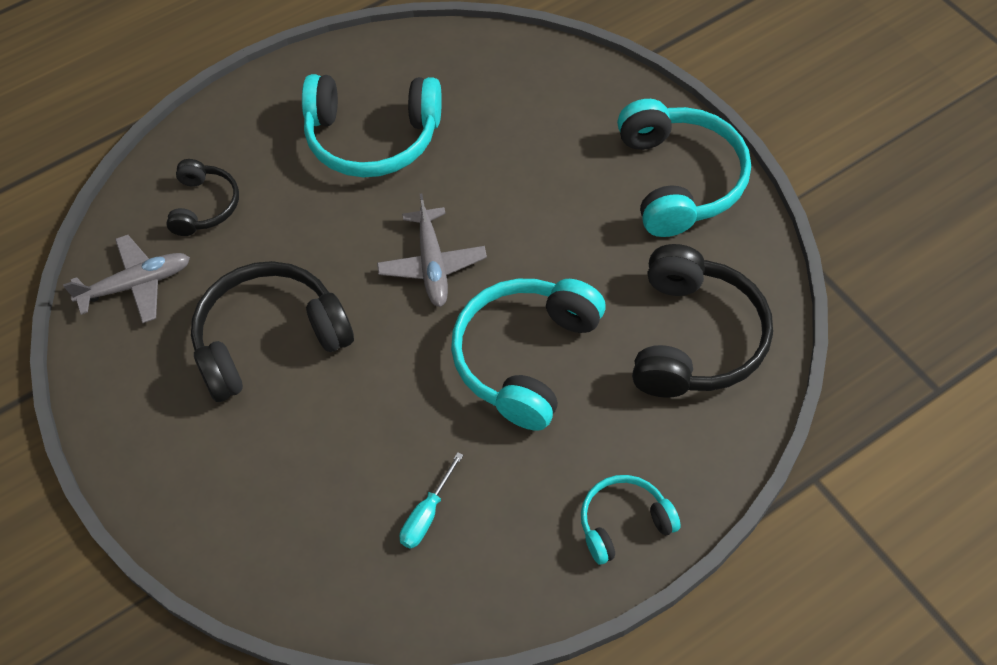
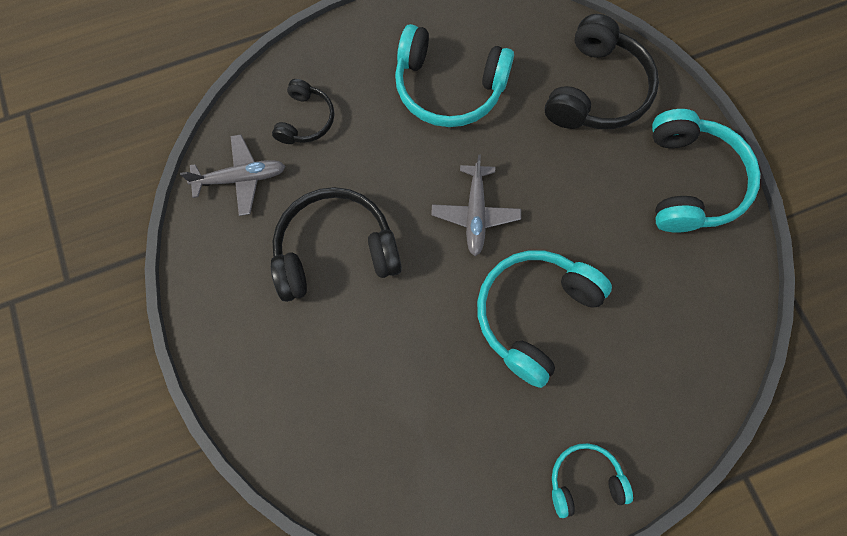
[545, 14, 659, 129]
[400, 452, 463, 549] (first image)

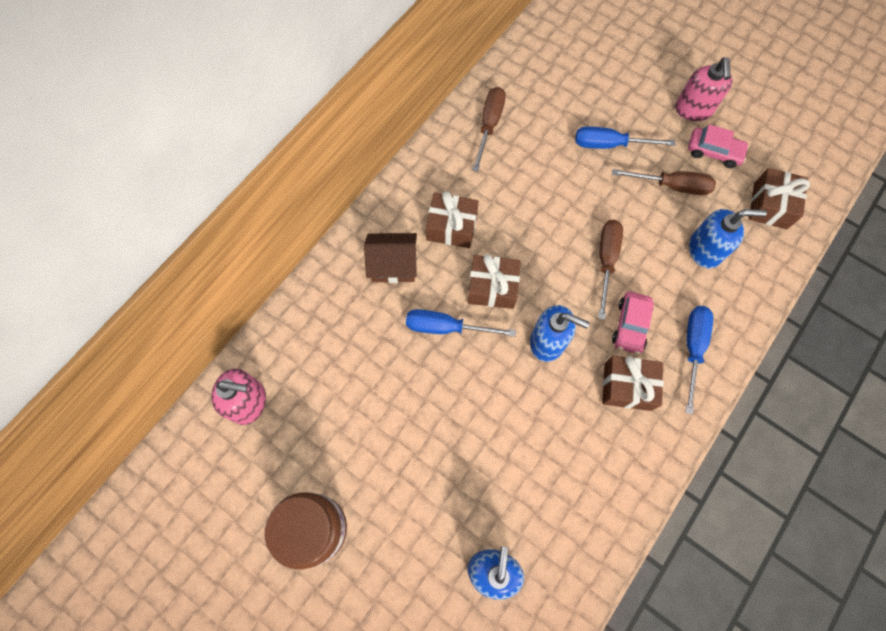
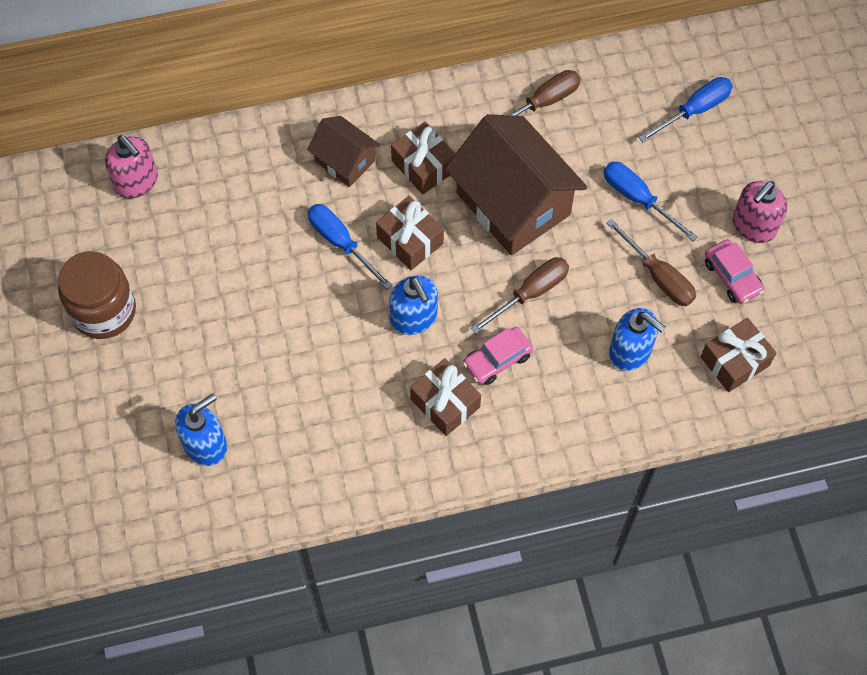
[639, 77, 733, 143]
[445, 114, 588, 255]

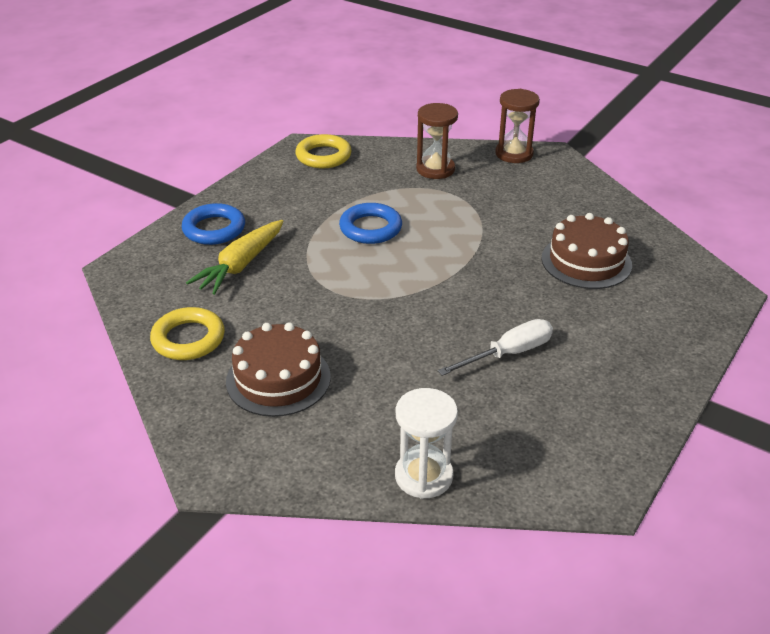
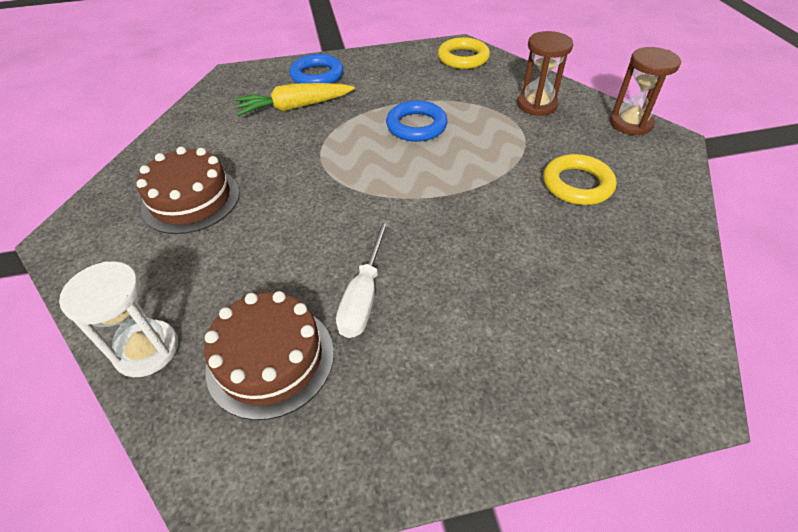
[204, 291, 334, 420]
[543, 154, 617, 205]
[336, 219, 390, 338]

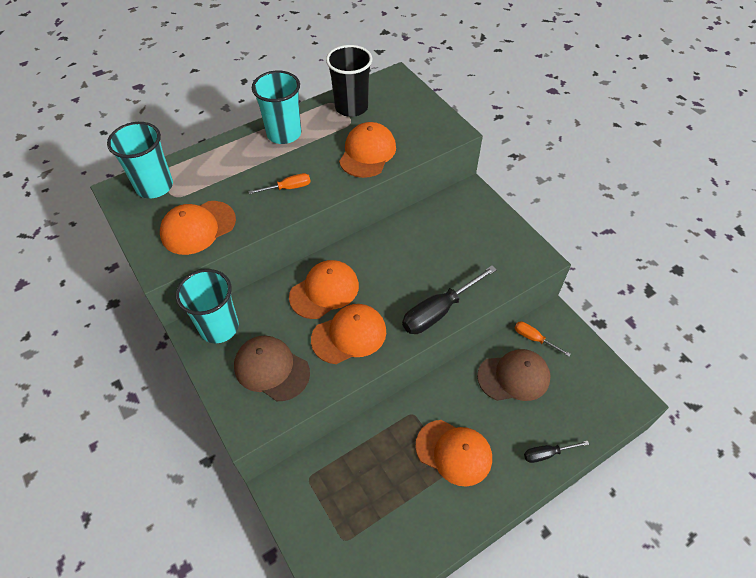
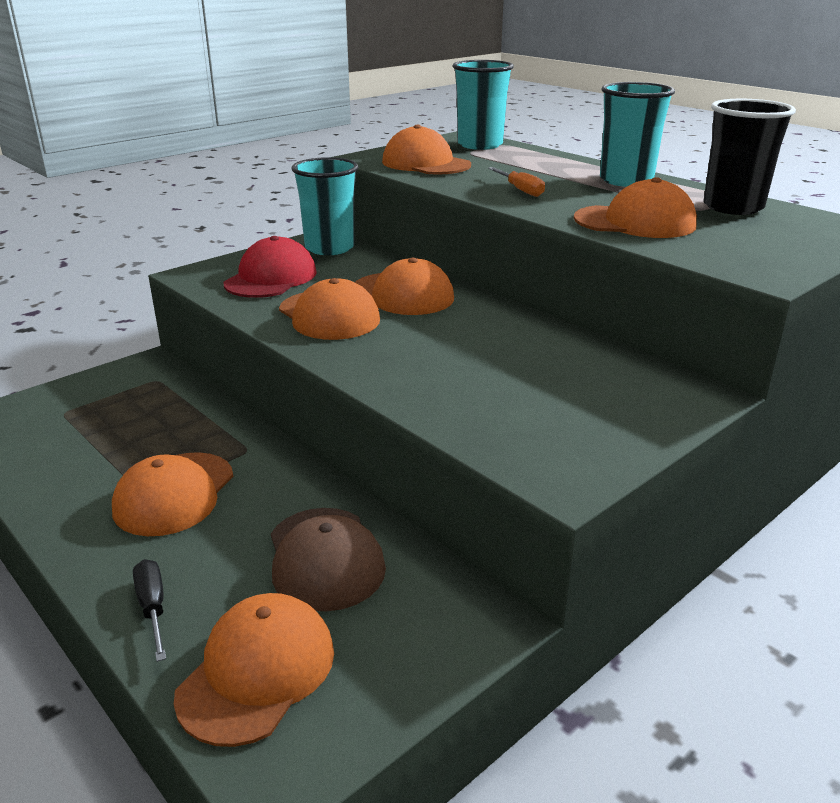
[402, 265, 497, 334] (first image)
[515, 321, 571, 357] (first image)
[223, 236, 317, 298]
[174, 593, 334, 747]

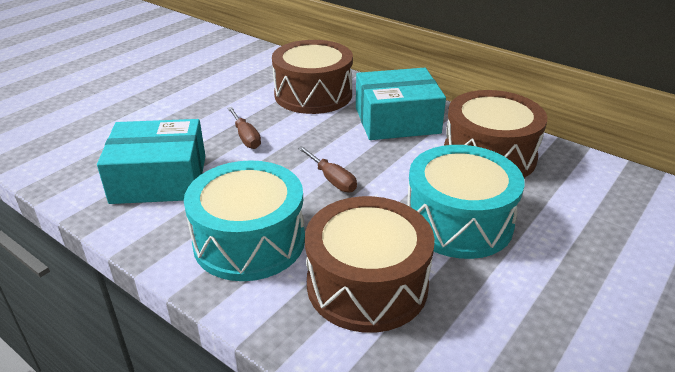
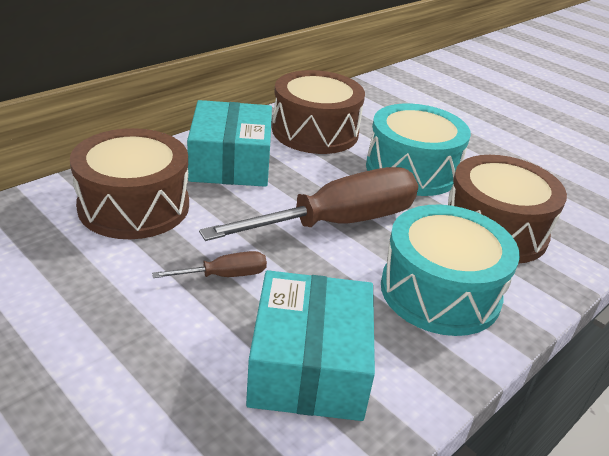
[199, 167, 418, 241]

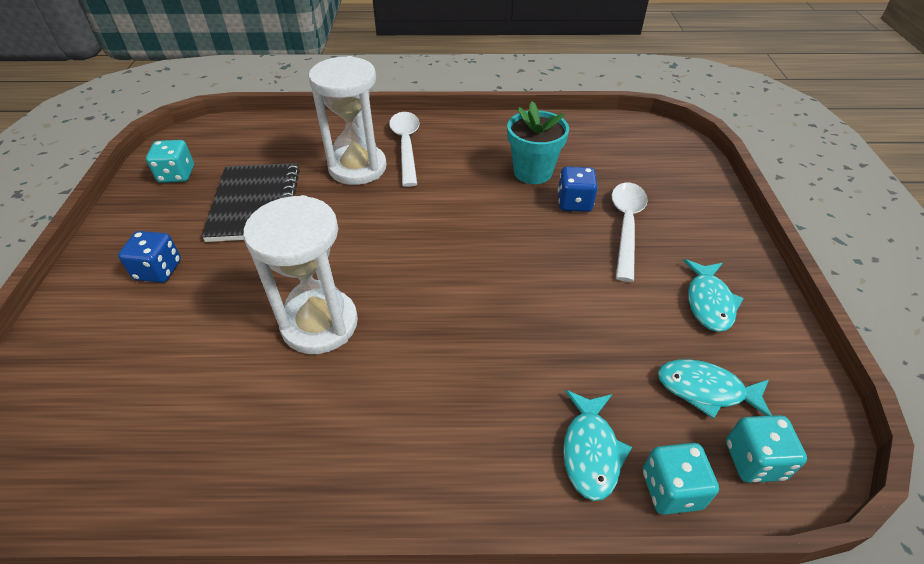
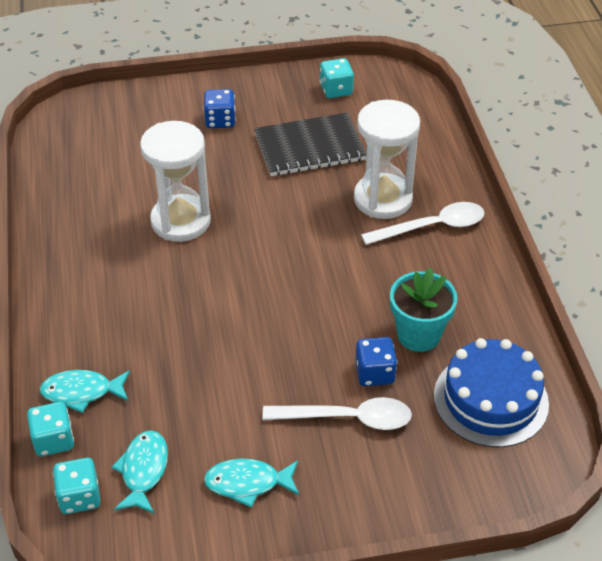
[434, 338, 549, 447]

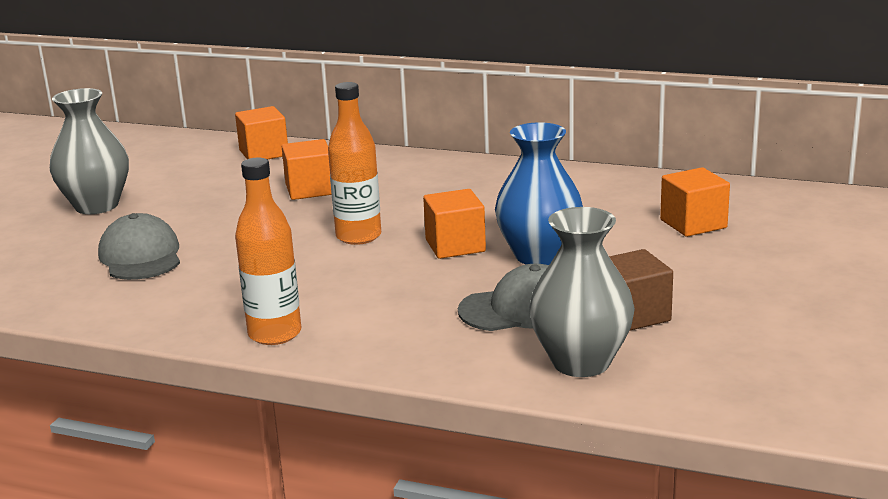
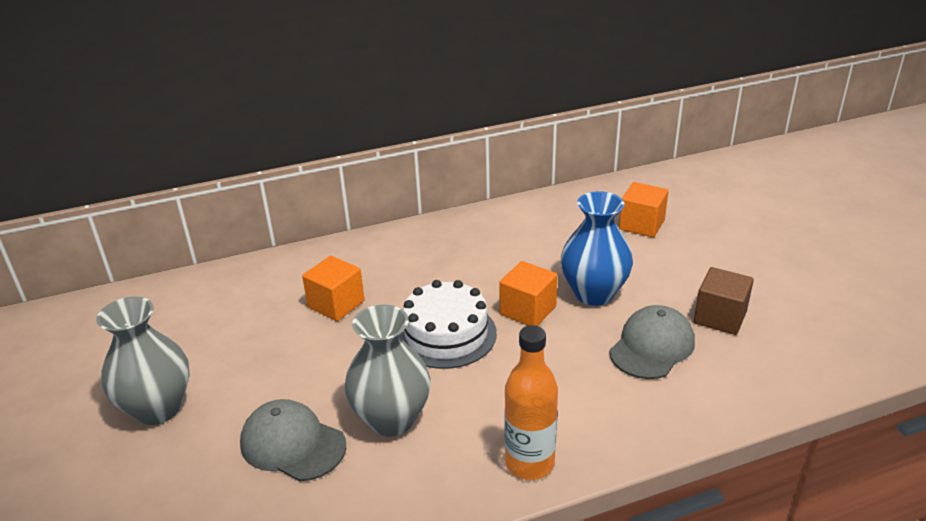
[400, 280, 497, 369]
[235, 106, 288, 160] (first image)
[345, 304, 430, 437]

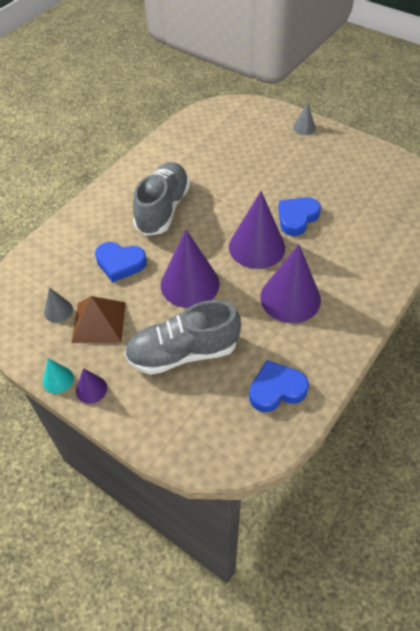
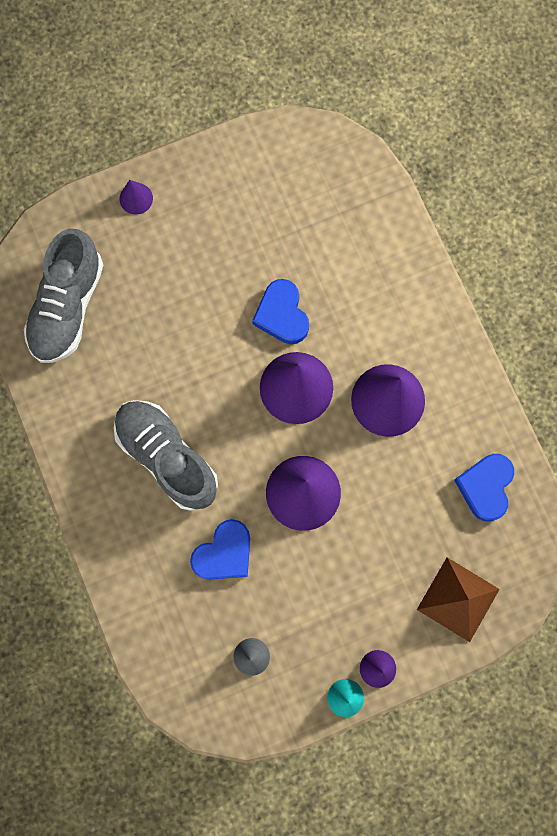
[120, 180, 153, 215]
[417, 557, 500, 642]
[24, 229, 103, 363]

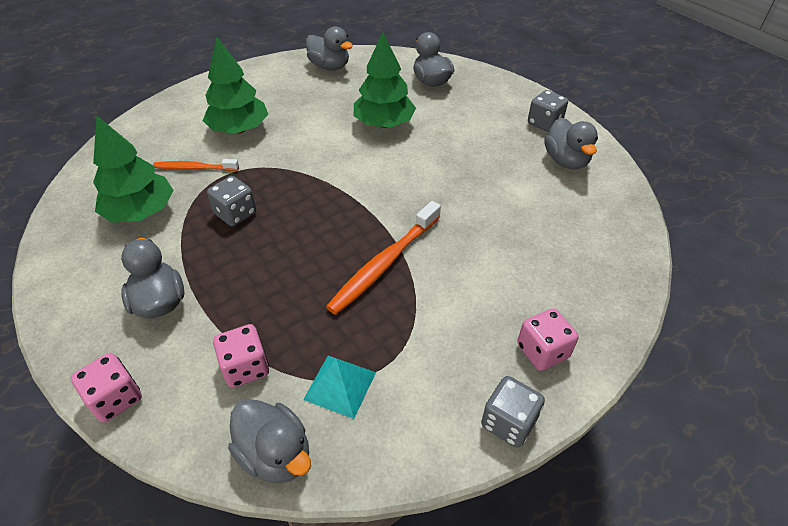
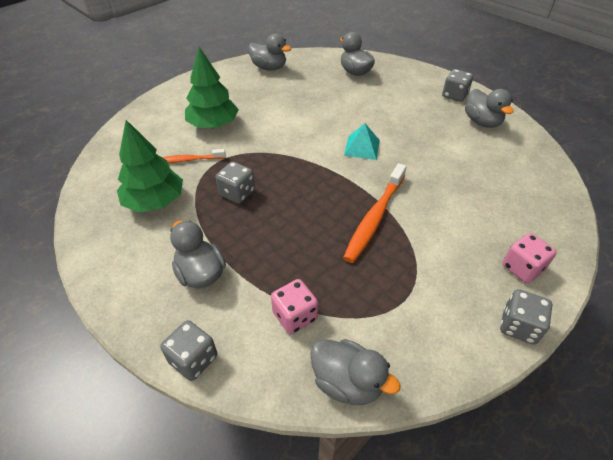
[354, 32, 416, 128] (first image)
[160, 320, 217, 381]
[344, 123, 380, 160]

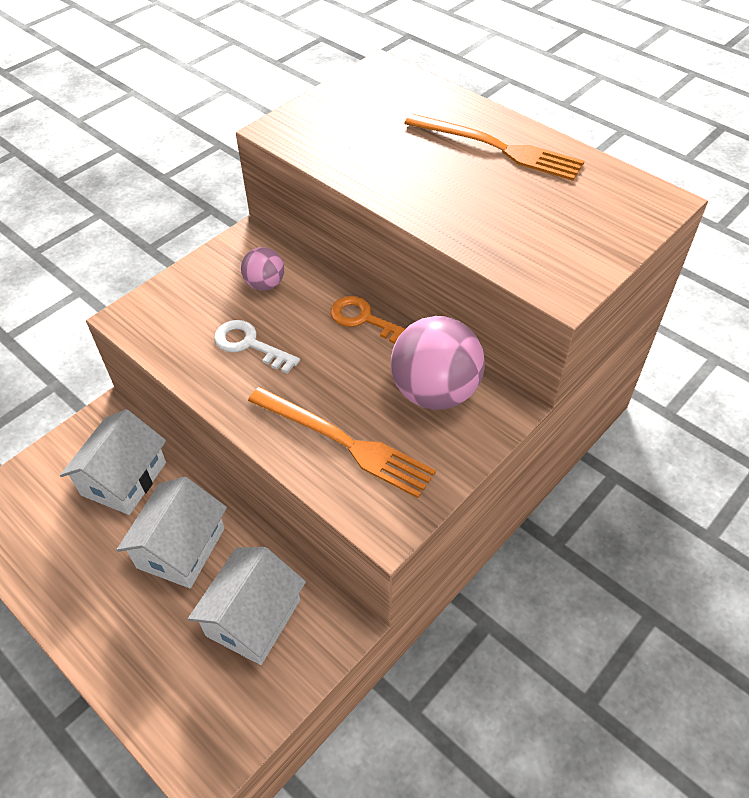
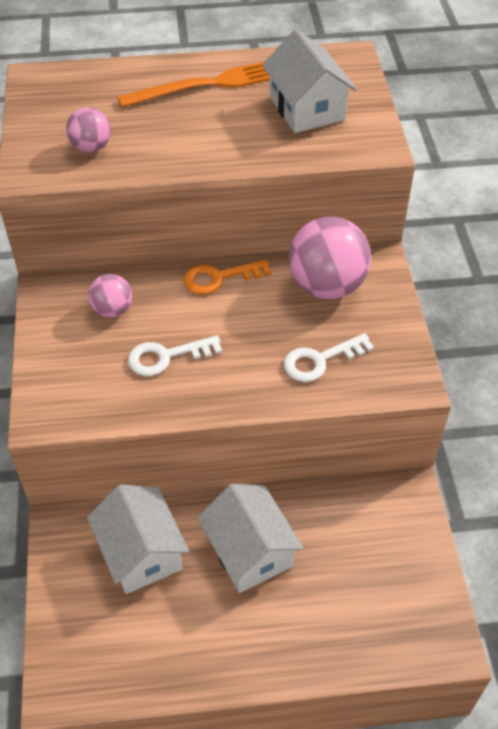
[284, 333, 374, 382]
[262, 29, 357, 133]
[66, 107, 111, 152]

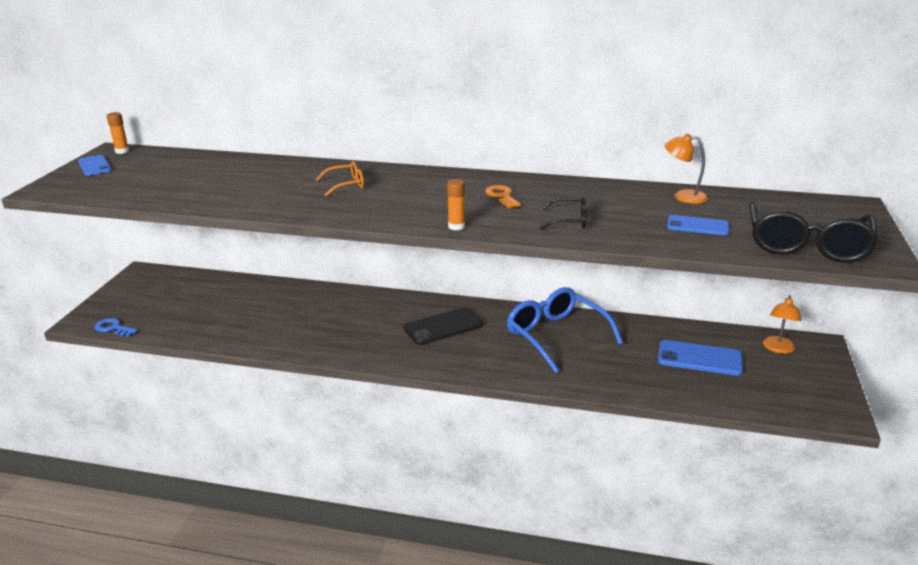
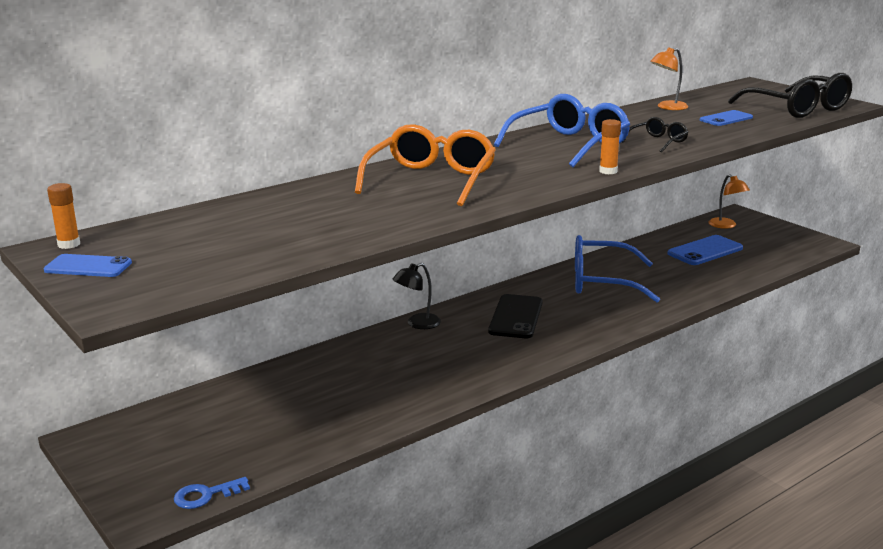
[355, 124, 496, 206]
[494, 94, 630, 167]
[393, 263, 441, 329]

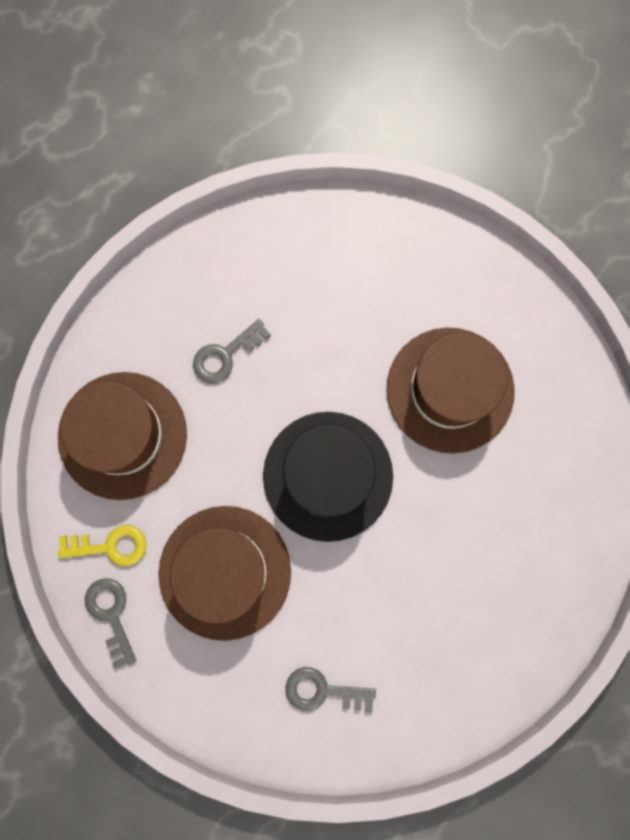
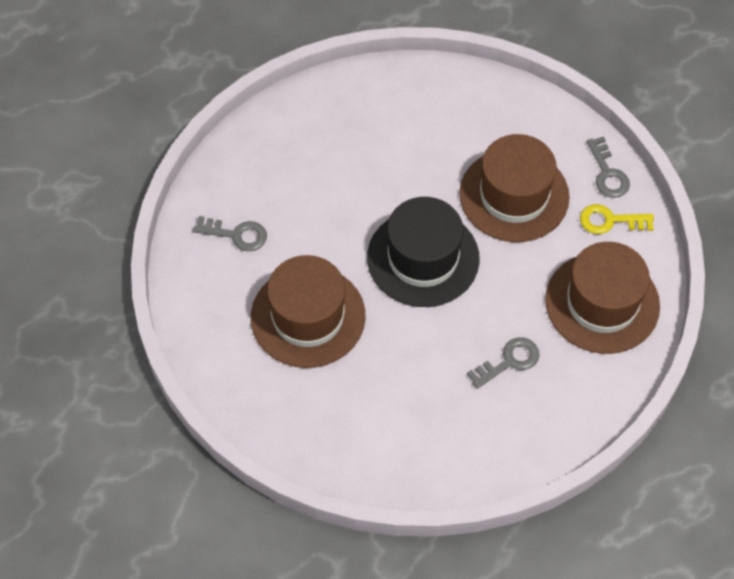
[193, 216, 267, 252]

